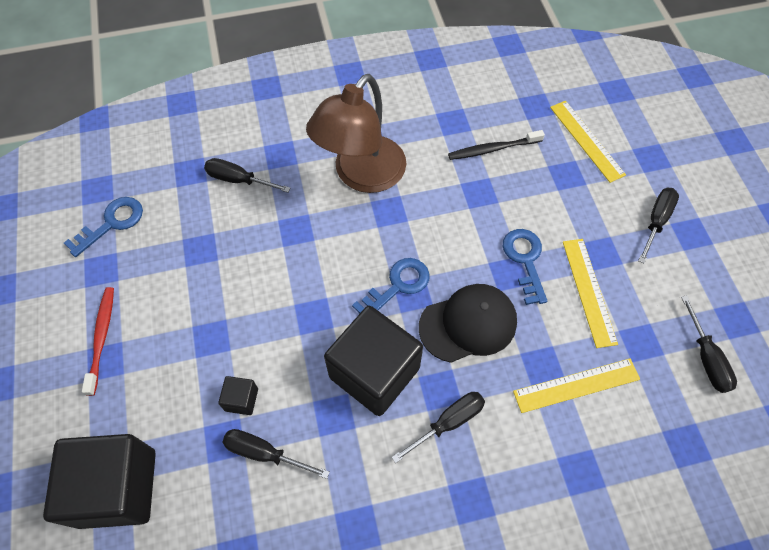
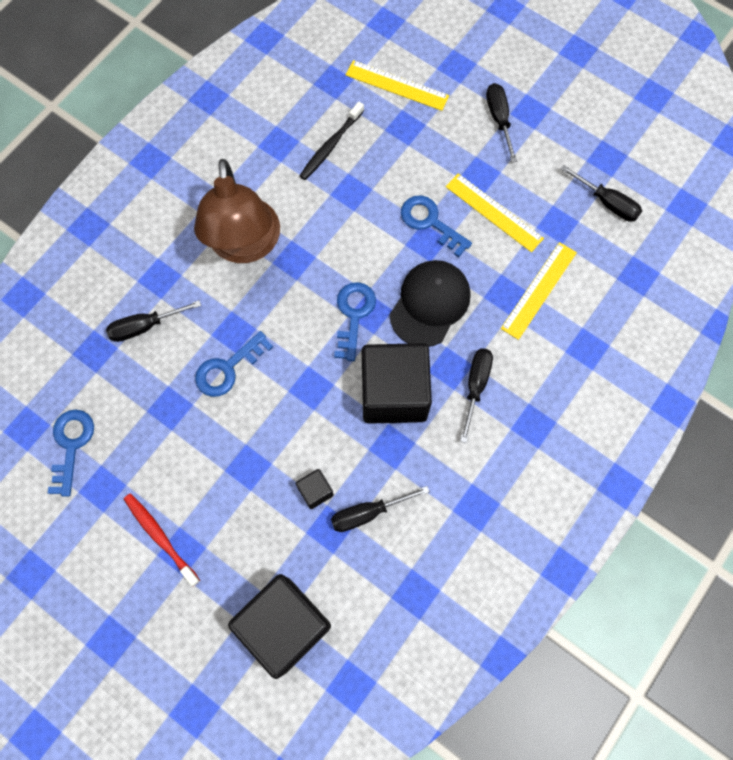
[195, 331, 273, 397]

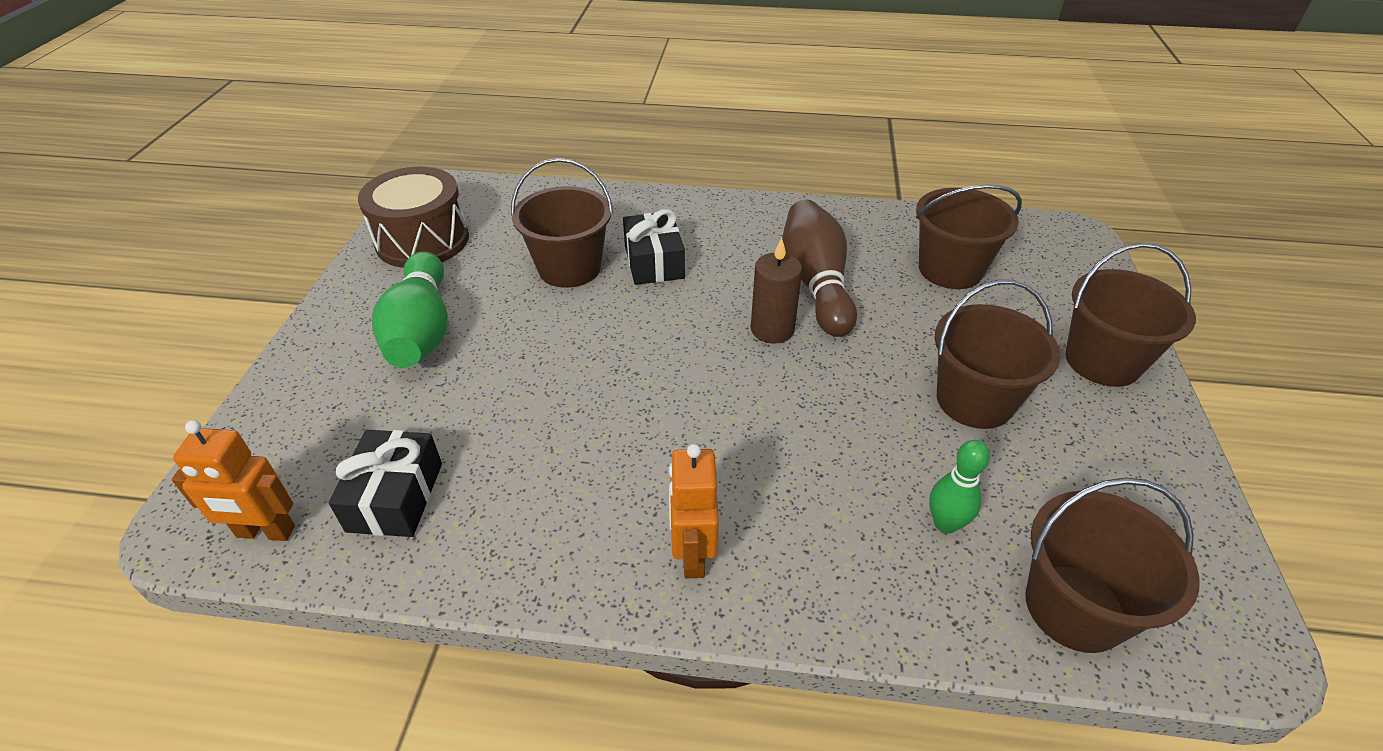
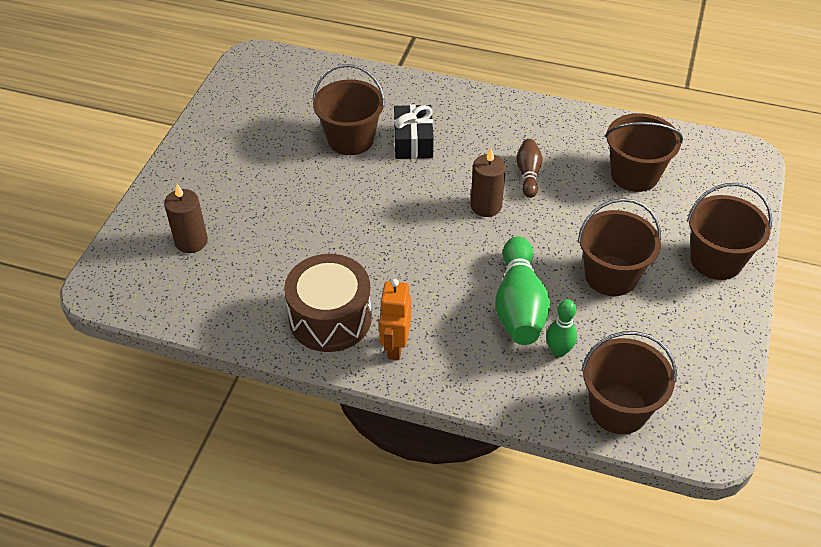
[284, 254, 372, 352]
[516, 139, 542, 198]
[495, 236, 550, 345]
[172, 420, 295, 541] (first image)
[329, 430, 442, 537] (first image)
[164, 184, 208, 253]

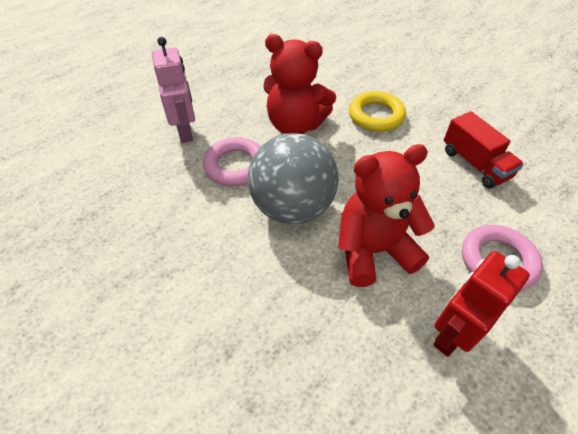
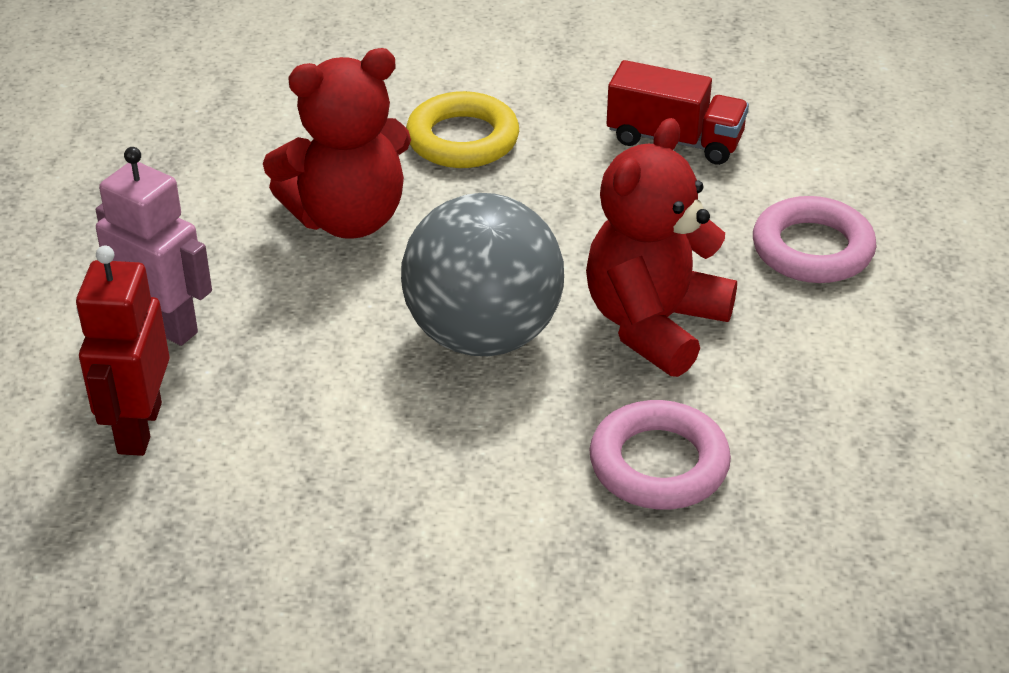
[590, 400, 731, 510]
[76, 245, 170, 456]

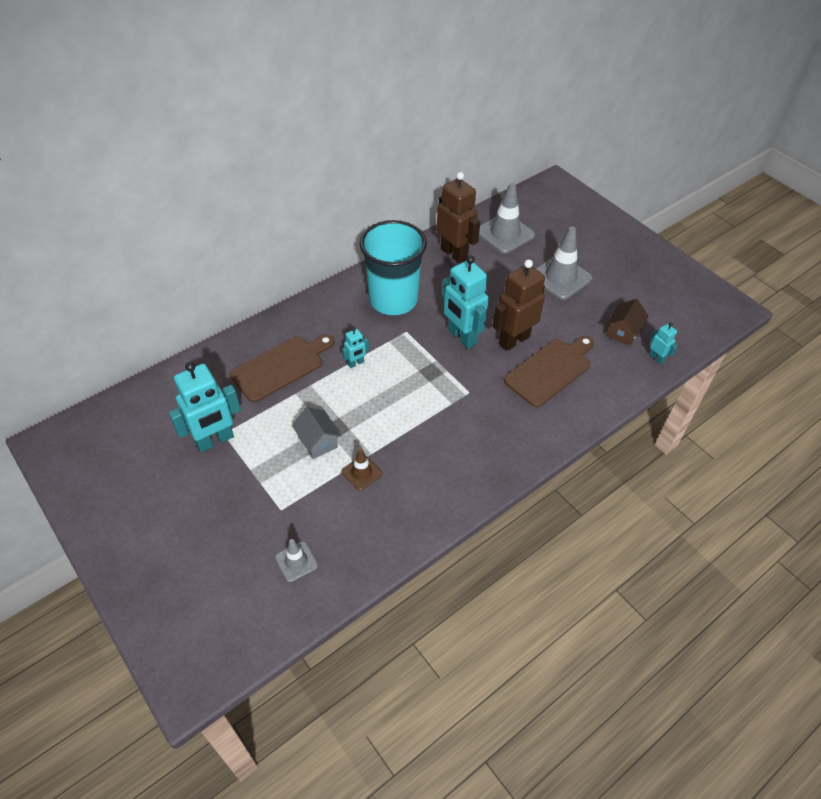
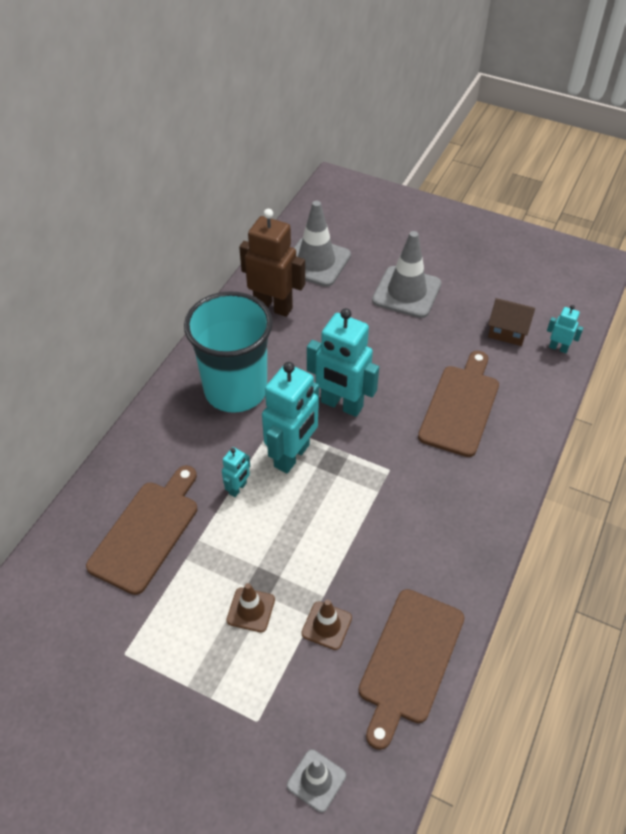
[492, 259, 545, 351] (first image)
[488, 298, 535, 346]
[262, 362, 319, 473]
[227, 583, 275, 633]
[358, 589, 464, 750]

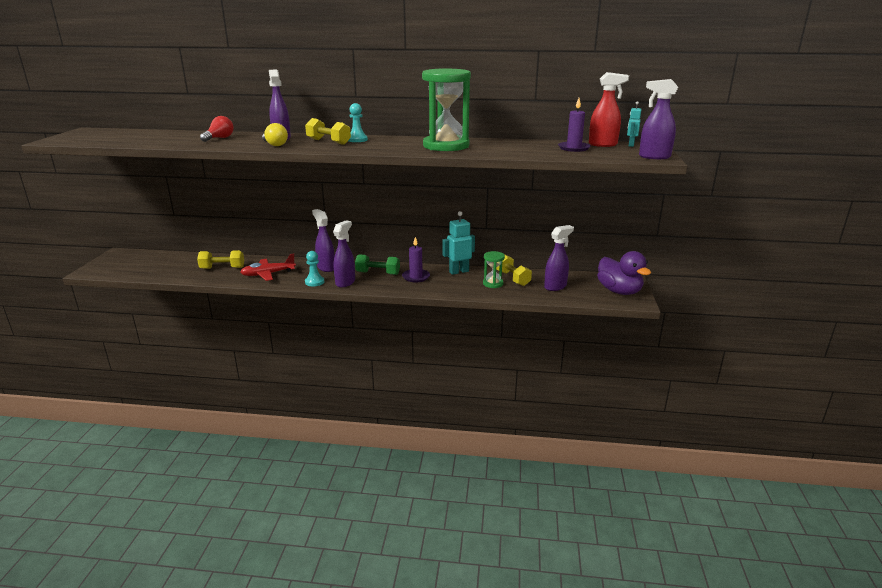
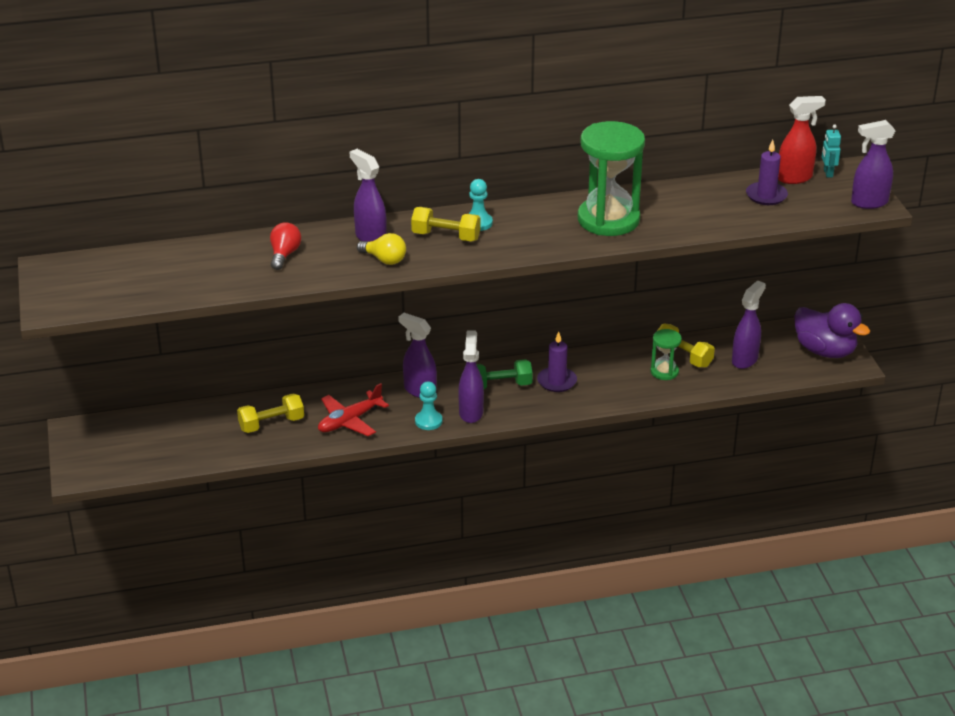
[443, 211, 475, 275] (first image)

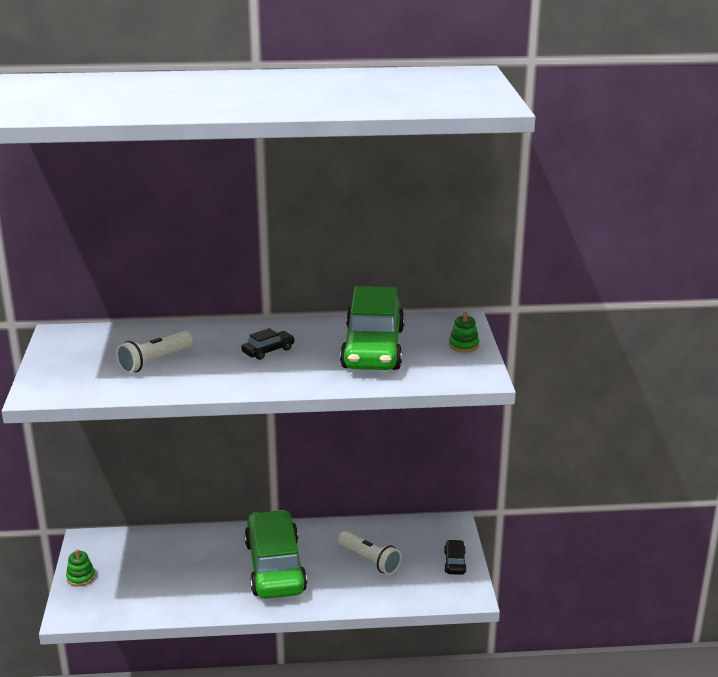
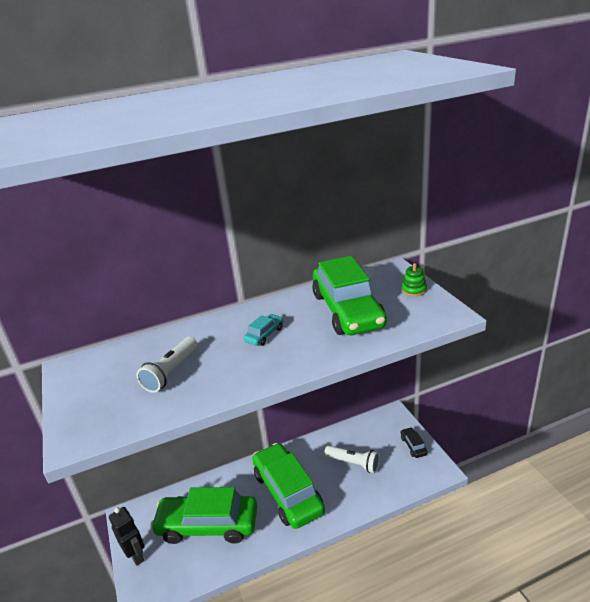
[244, 314, 283, 346]
[109, 507, 145, 566]
[150, 487, 257, 544]

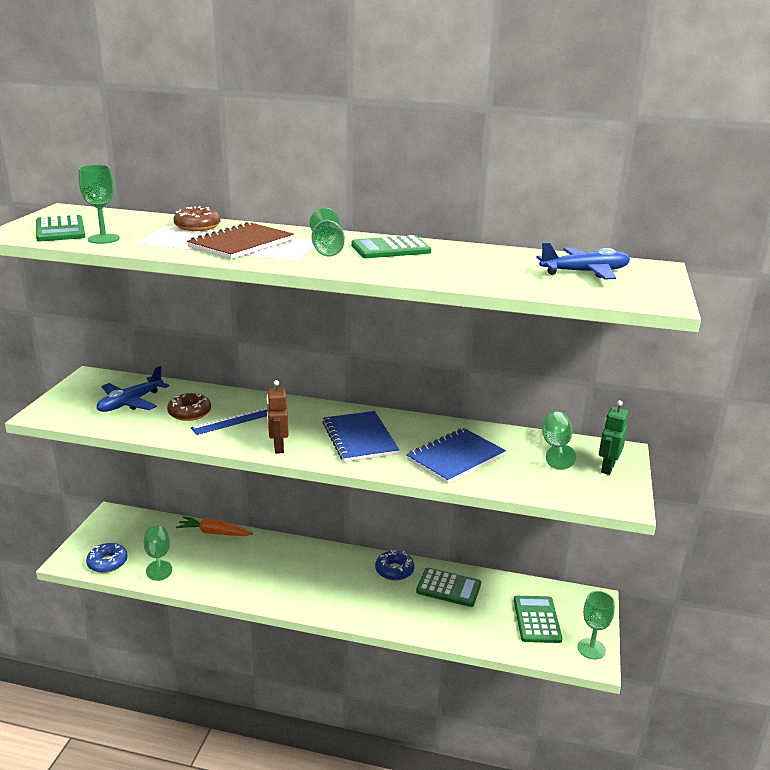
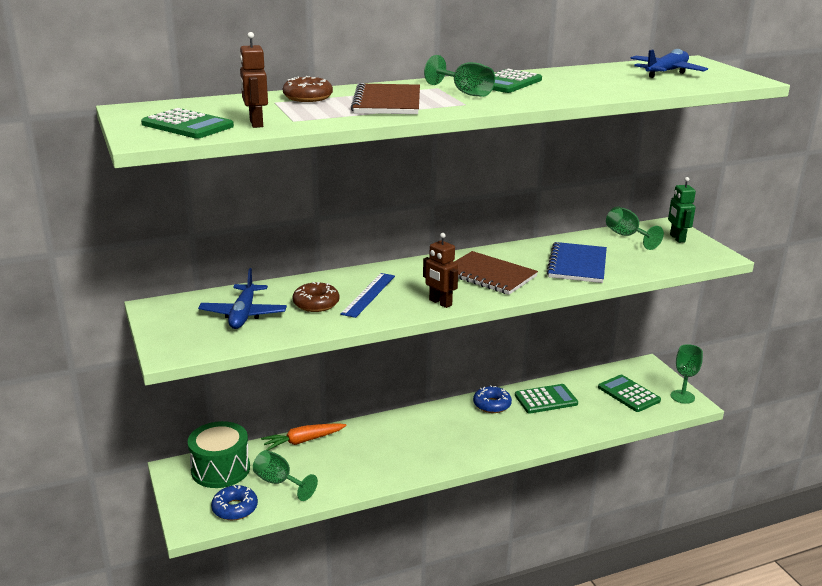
[239, 32, 268, 128]
[454, 251, 538, 295]
[188, 421, 250, 488]

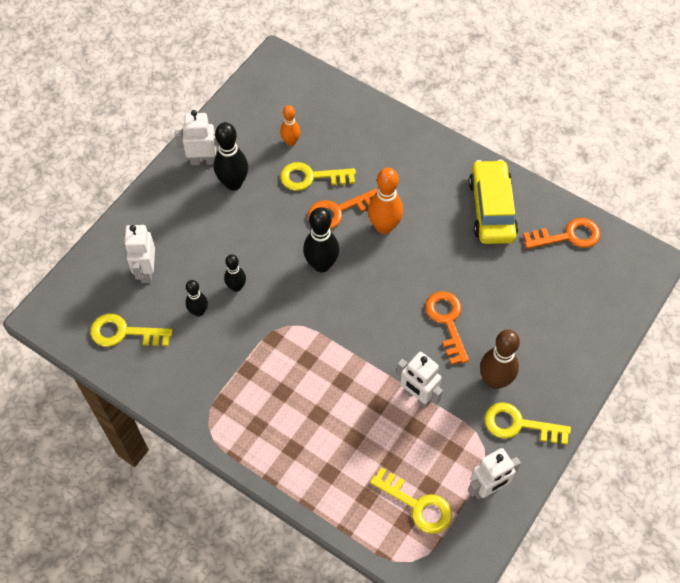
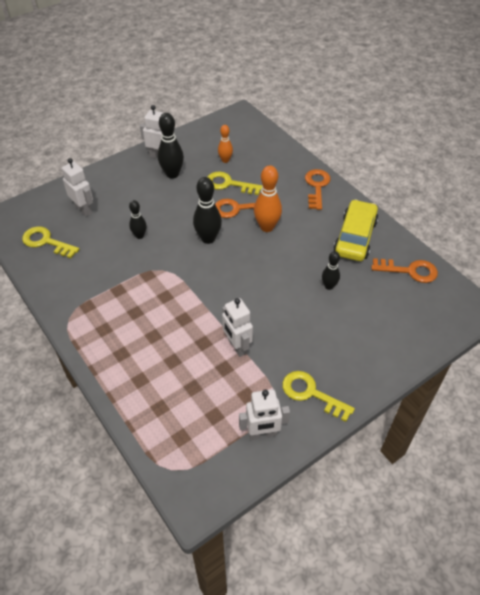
[62, 158, 93, 217]
[322, 251, 340, 290]
[305, 169, 330, 210]
[480, 330, 520, 389] (first image)
[370, 467, 452, 534] (first image)

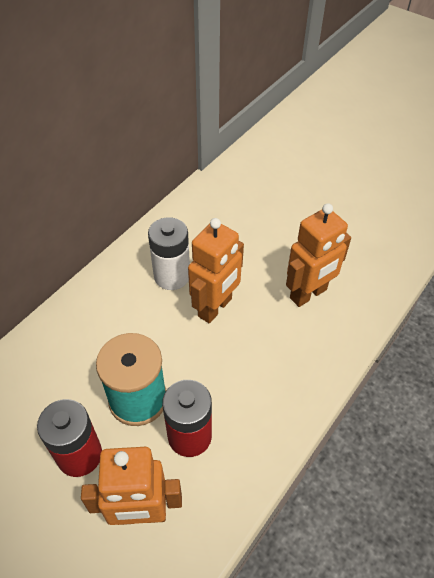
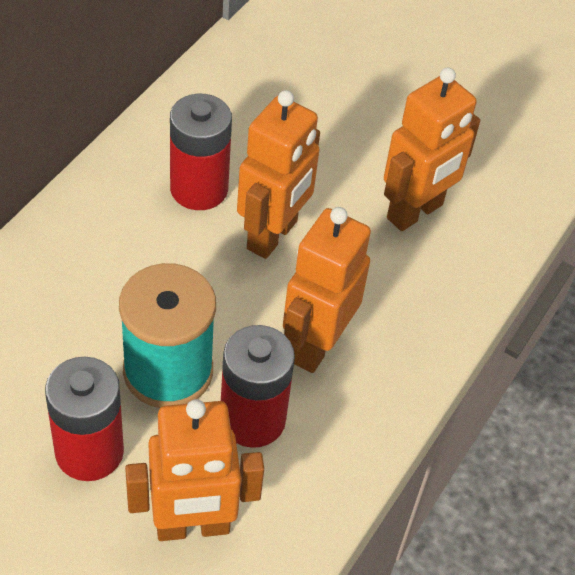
[170, 94, 232, 210]
[283, 207, 371, 373]

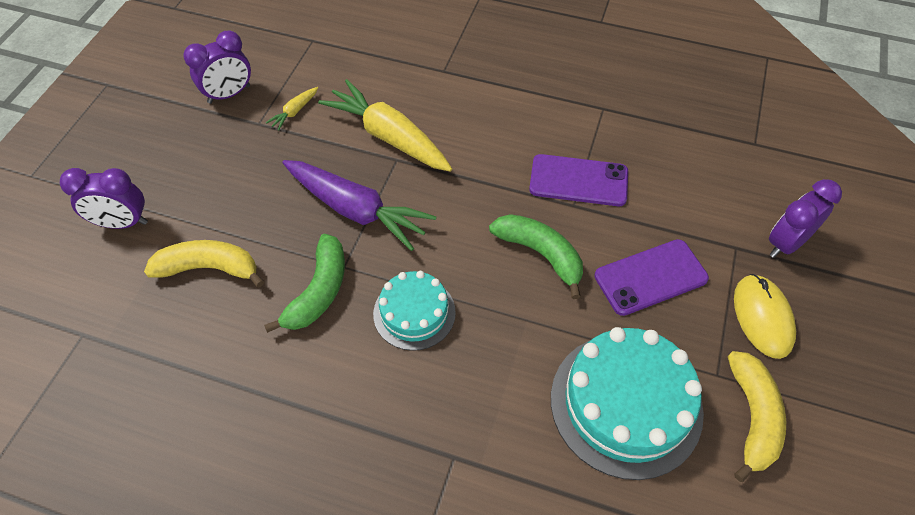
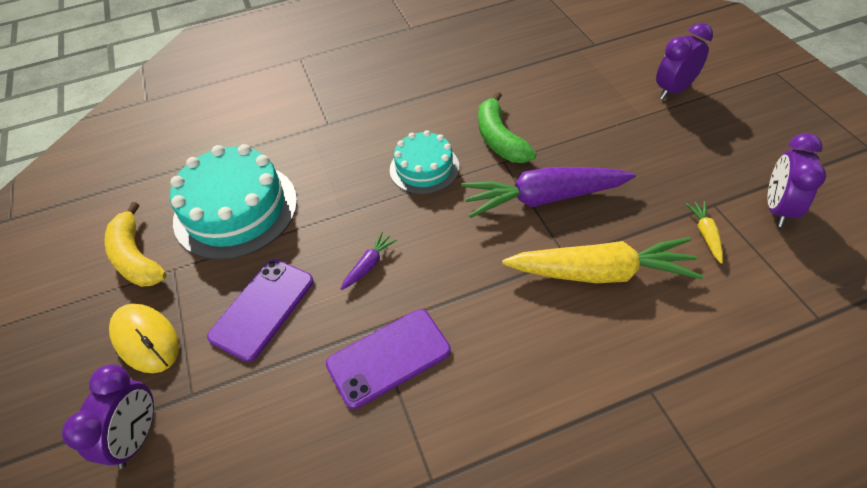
[341, 232, 397, 290]
[144, 240, 265, 288] (first image)

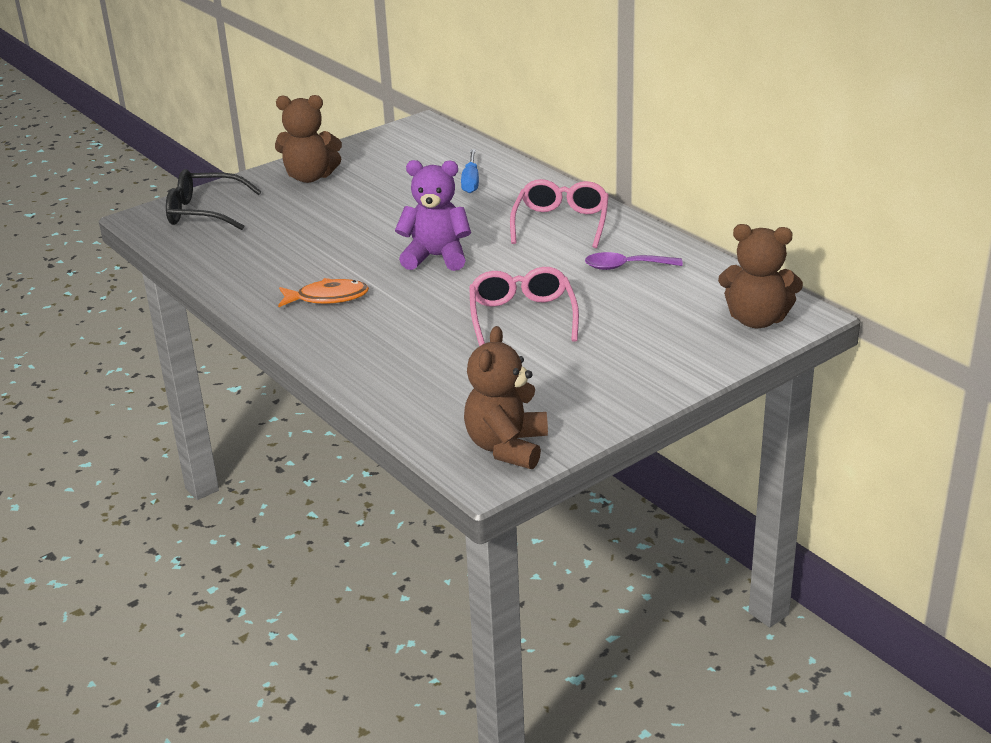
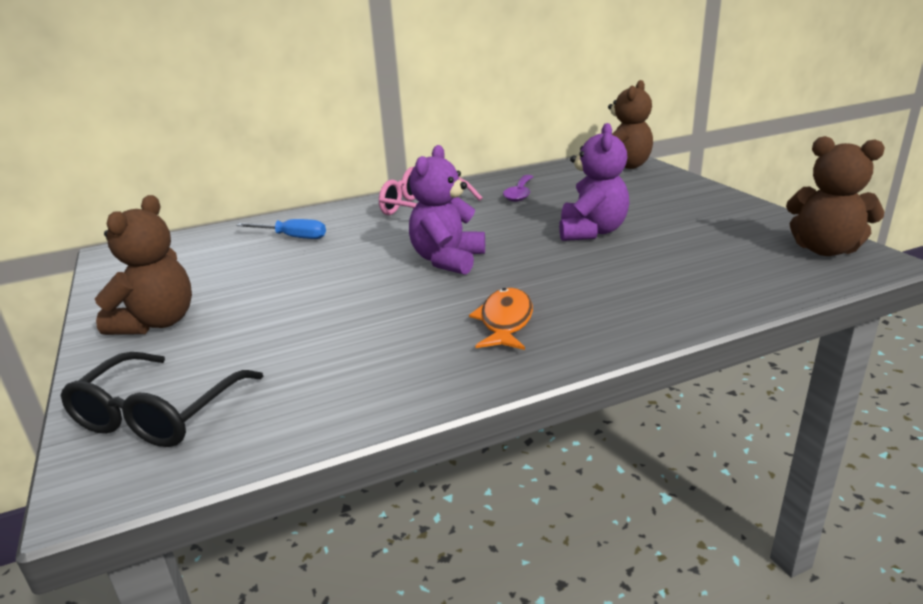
[559, 123, 629, 241]

